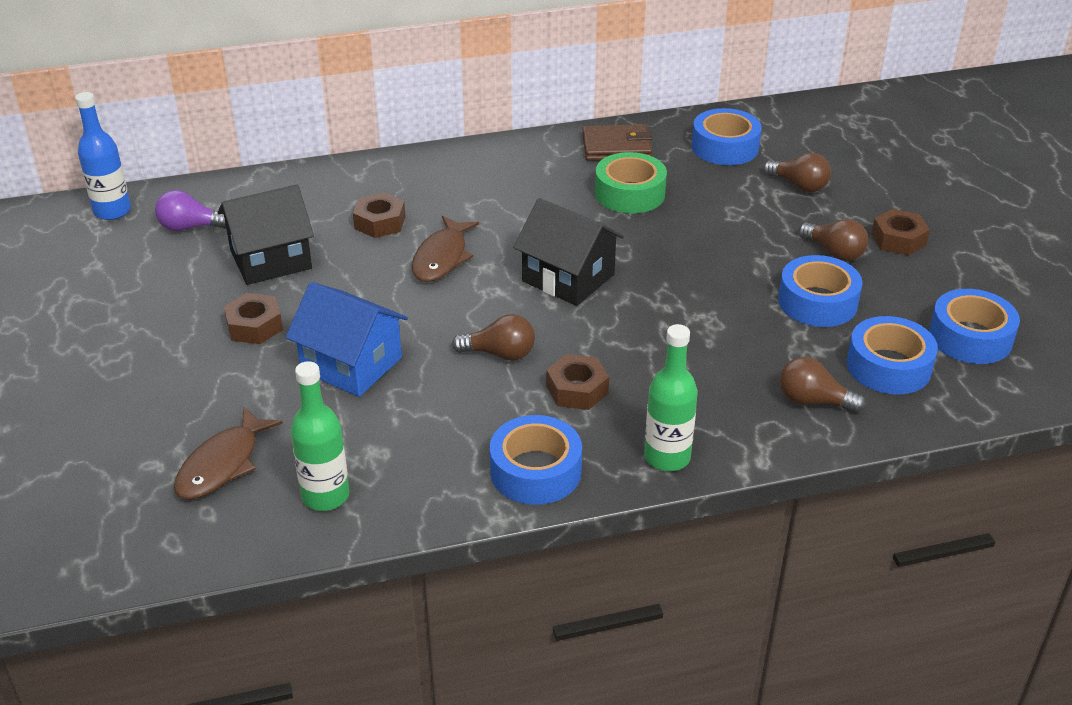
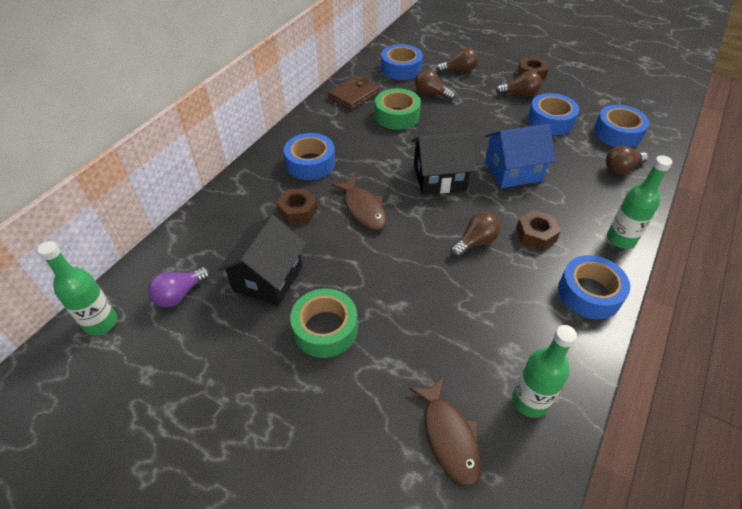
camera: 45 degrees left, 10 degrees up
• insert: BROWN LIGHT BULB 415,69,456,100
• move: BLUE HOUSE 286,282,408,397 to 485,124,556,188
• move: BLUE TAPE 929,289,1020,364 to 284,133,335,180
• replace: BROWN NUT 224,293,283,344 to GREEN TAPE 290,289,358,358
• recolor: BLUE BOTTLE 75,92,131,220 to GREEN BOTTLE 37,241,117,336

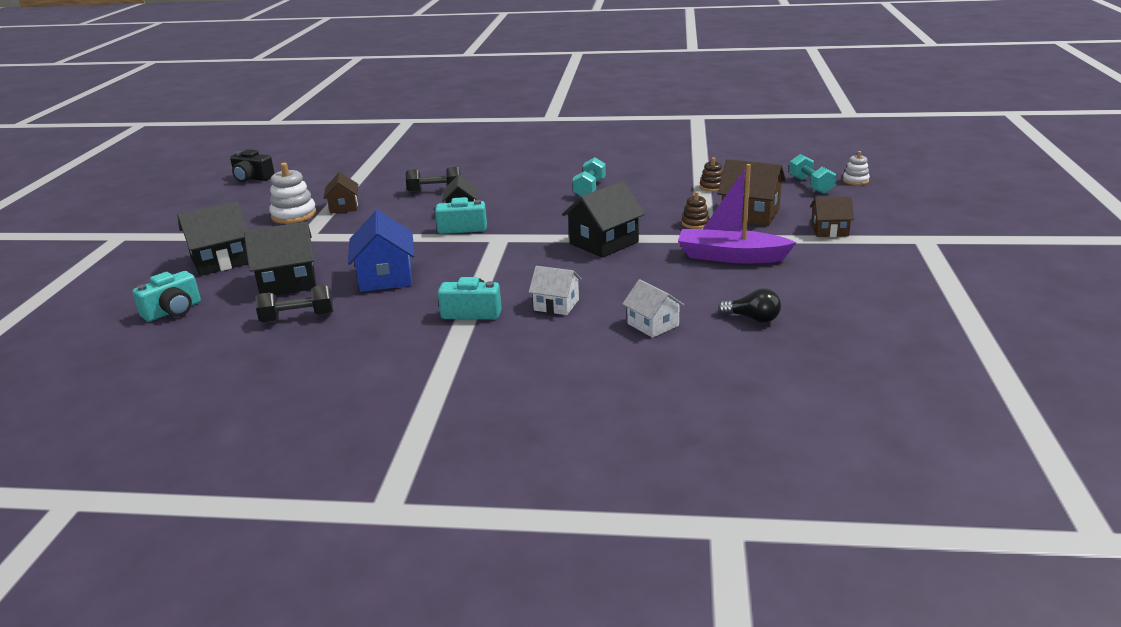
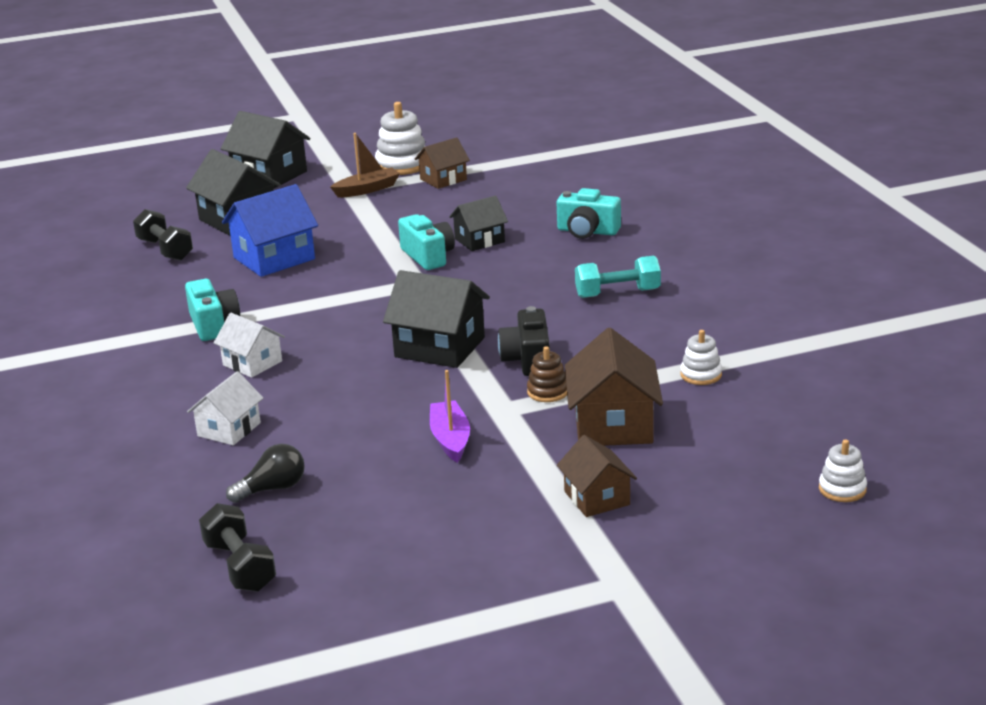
camera: 65 degrees right, 0 degrees up
• delete: TURQUOISE DUMBBELL 789,154,836,194
• insert: BROWN BOAT 330,133,400,198
• move: TURQUOISE CAMERA 132,271,201,321 to 557,188,621,239
• move: BLACK CAMERA 230,149,275,182 to 498,306,550,376
• move: BLACK DUMBBELL 406,167,461,193 to 199,503,276,592
• recolor: BROWN STACKING TOY 700,157,723,192 to WHITE STACKING TOY 680,330,722,385
• rotate: WHITE HOUSE 529,266,582,315 = 214,313,285,378 45 degrees counterclockwise
• rotate: BLACK LIGHT BULB 718,288,781,323 = 226,444,305,503 120 degrees counterclockwise
• resize: PURPLE BOAT 678,164,797,263 = 430,370,470,463 x0.60

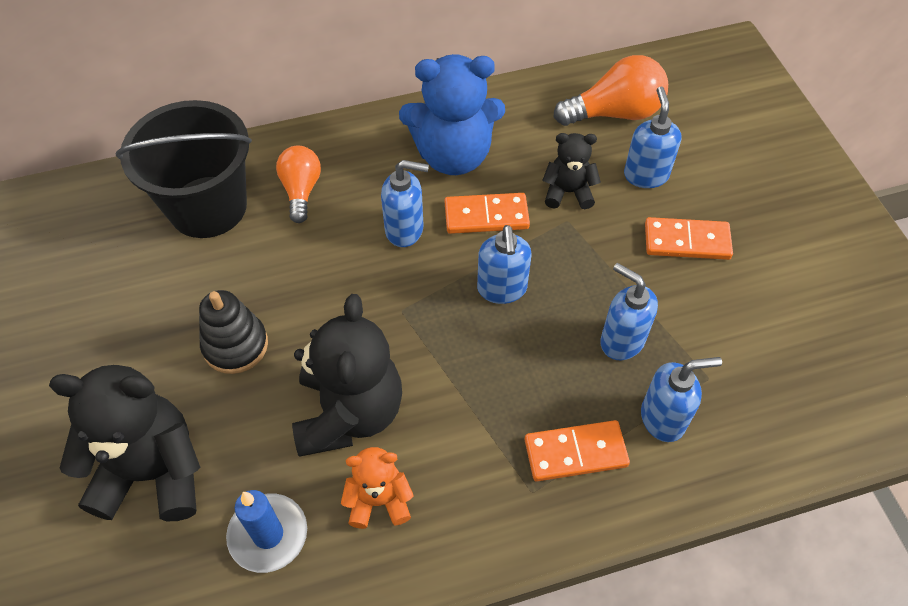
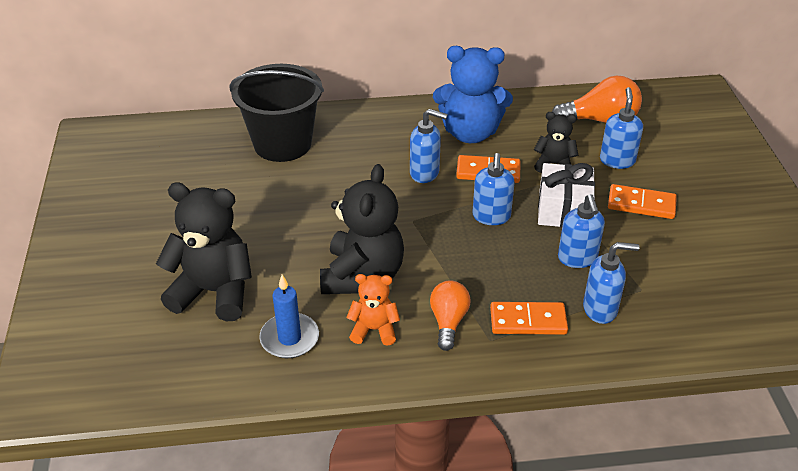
camera: 10 degrees right, 15 degrees down
• delete: BLACK STACKING TOY 199,290,268,374
• insert: WHITE GIFT 538,163,595,227
• move: ORANGE LIGHT BULB 276,146,321,223 to 430,280,470,351
• rotate: BLUE SOAP DISPENSER 600,263,658,360 = 558,194,605,268 150 degrees counterclockwise

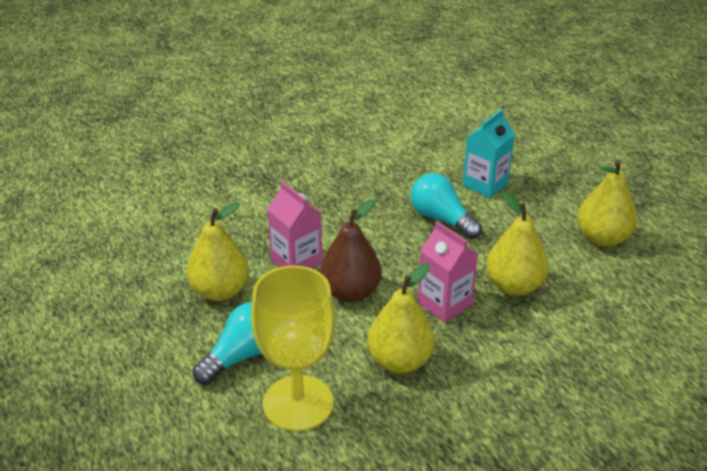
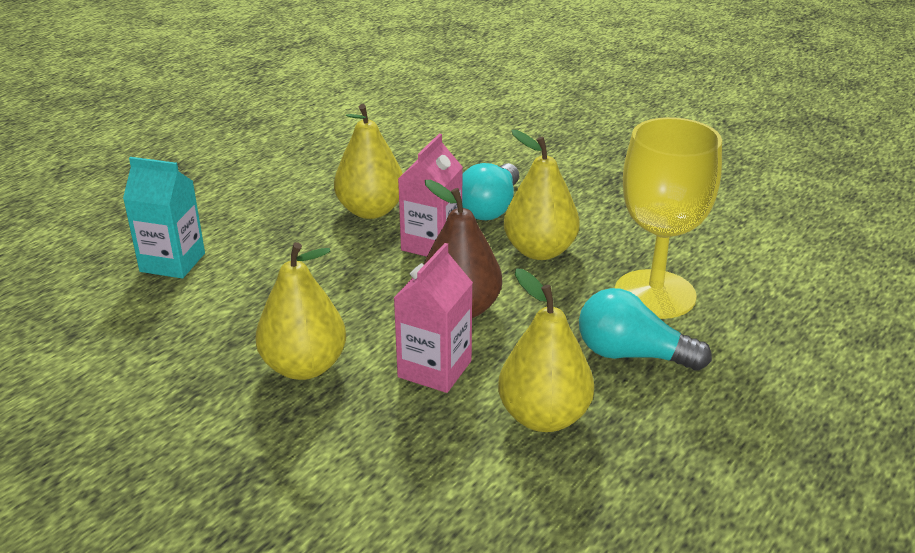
camera: 115 degrees left, 5 degrees down
• move: TURQUOISE LIGHT BULB 411,173,482,239 to 462,163,519,221
• move: YELLOW PEAR 577,160,637,247 to 255,242,346,380

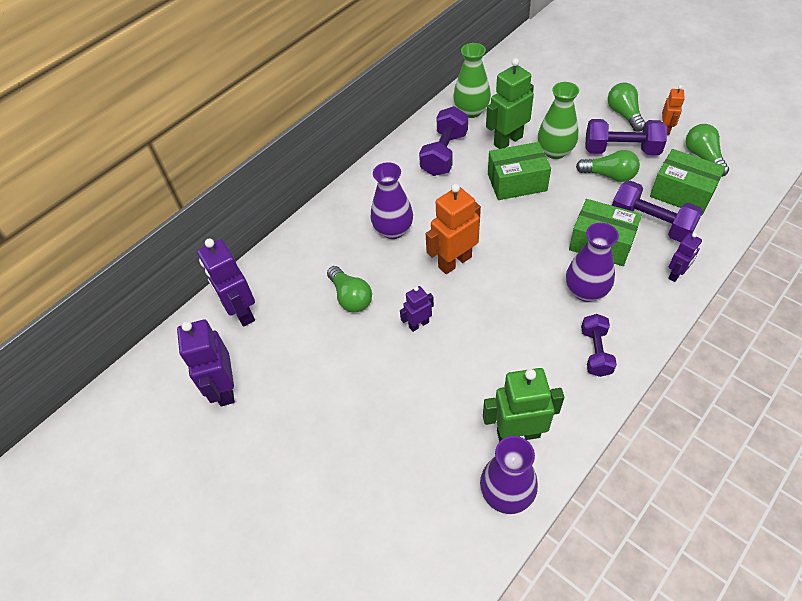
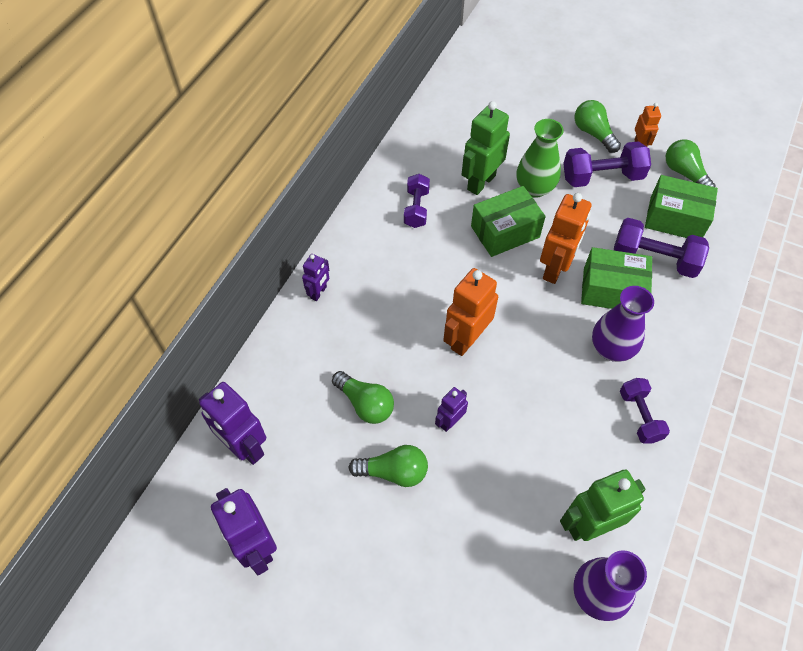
camera: 20 degrees left, 5 degrees up
• delete: PURPLE VASE 371,162,413,239
• delete: GREEN VASE 453,43,491,118
• insert: ORANGE ROBOT 540,193,592,284
• move: GREEN LIGHT BULB 576,150,640,182 to 348,445,428,487
• move: PURPLE ROBOT 668,233,702,282 to 302,254,329,301
• resize: PURPLE DUMBBELL 419,106,468,176 = 404,174,430,228 x0.65

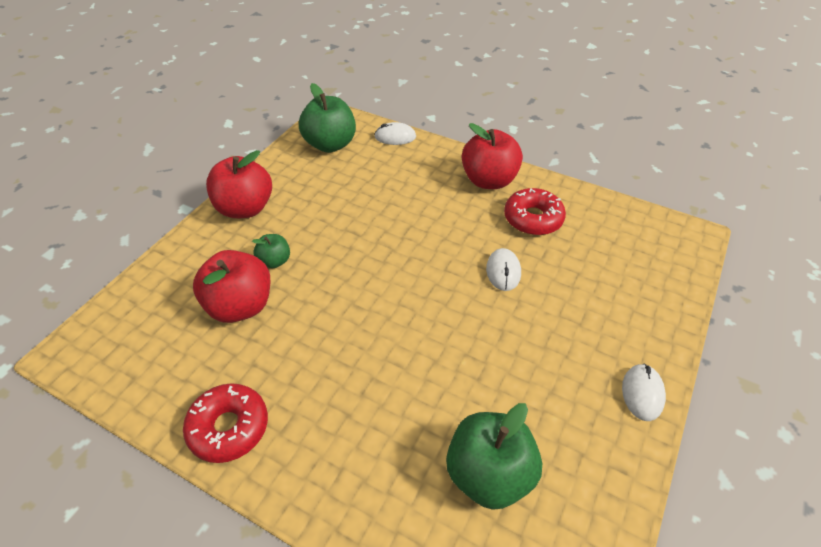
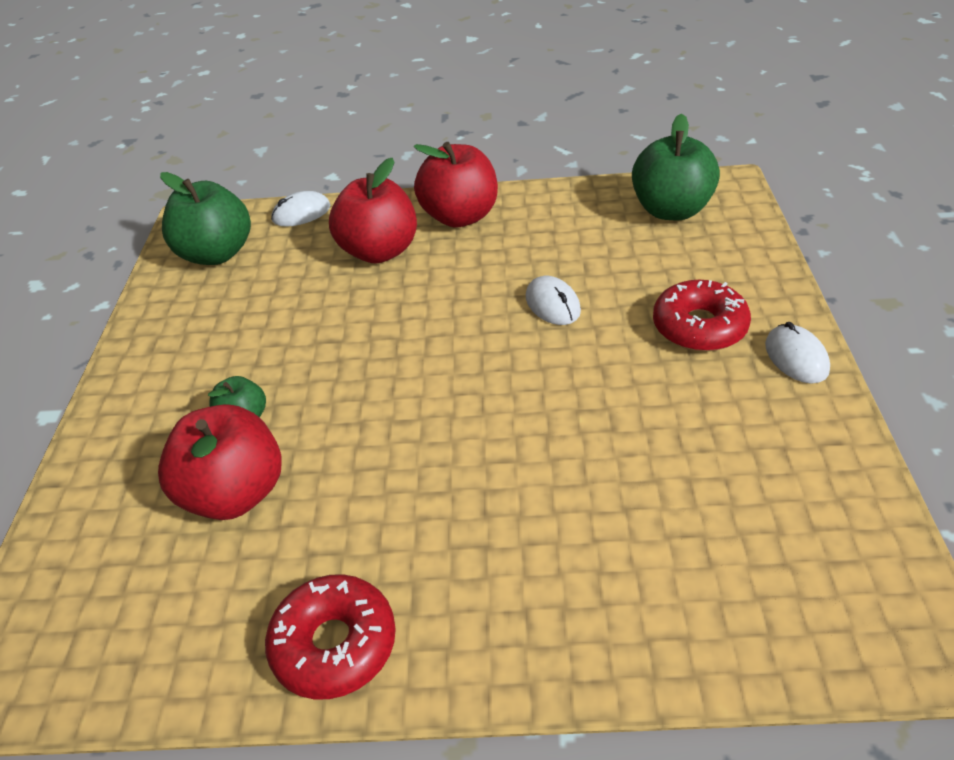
camera: 25 degrees left, 5 degrees down
• move: RED APPLE 206,150,272,218 to 329,158,417,263
• move: GREEN APPLE 446,403,542,510 to 632,114,720,220
• move: RED DONUT 504,188,566,235 to 653,280,751,352

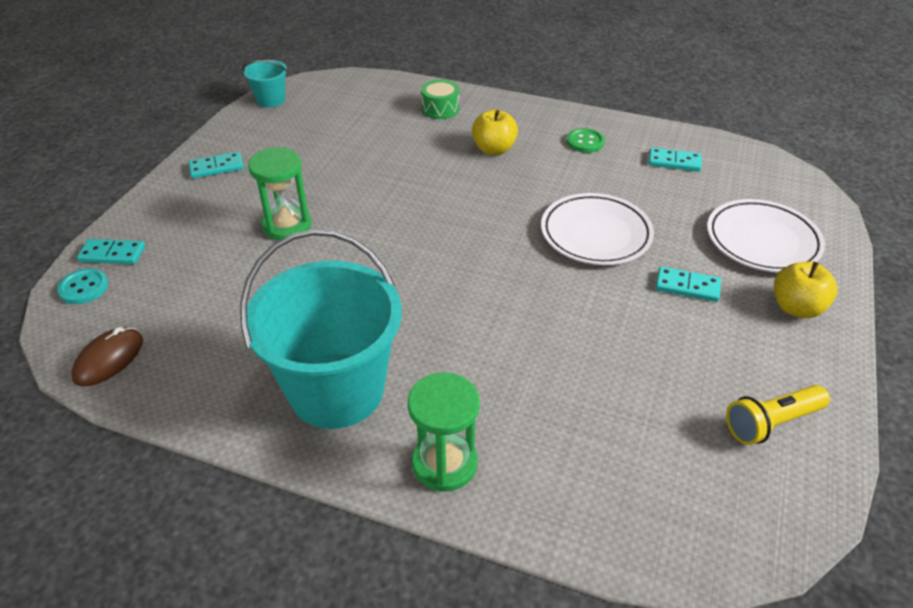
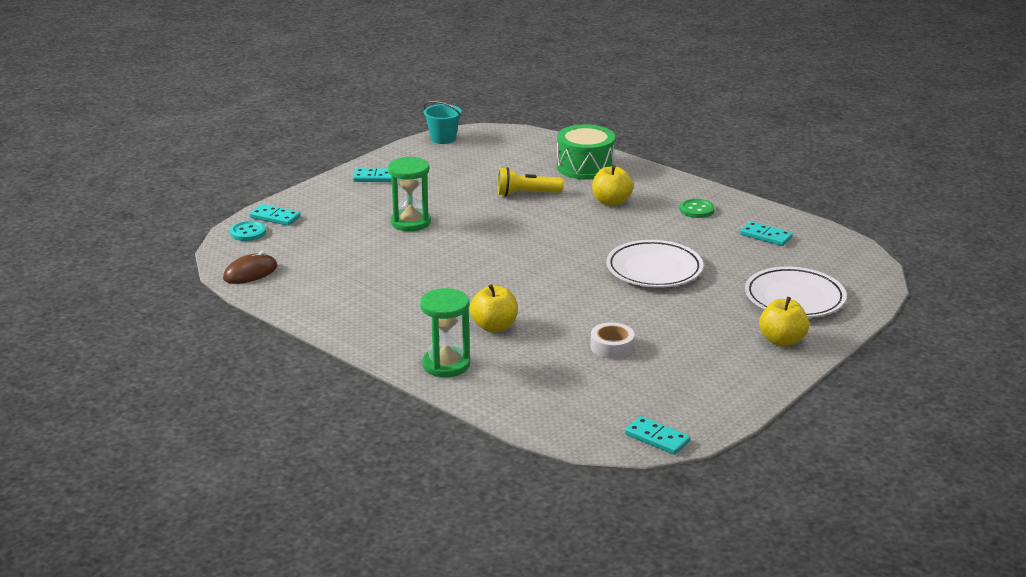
camera: 20 degrees right, 15 degrees down
• delete: TURQUOISE BUCKET 240,229,402,429
• insert: YELLOW APPLE 469,284,518,333
• insert: WHITE TAPE 591,322,635,359
• move: TURQUOISE DOMINO 655,266,721,302 to 625,416,690,455
• move: YELLOW FLASHLIGHT 726,385,830,445 to 498,167,563,196
• resize: GREEN DRUM 421,79,460,119 = 557,124,615,180 x1.64

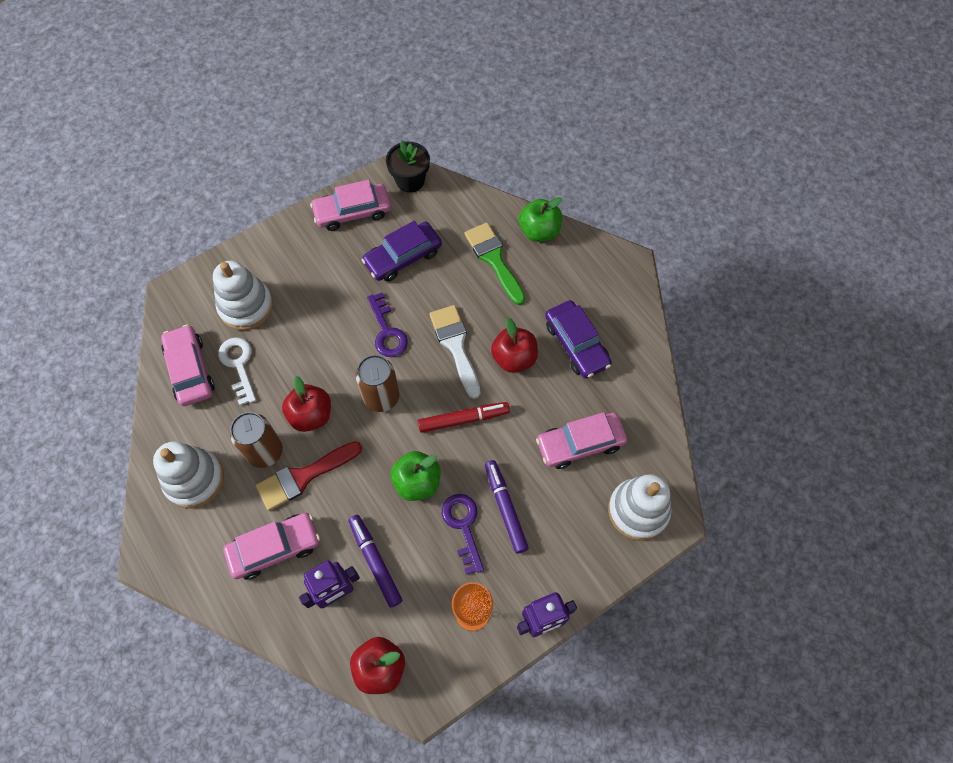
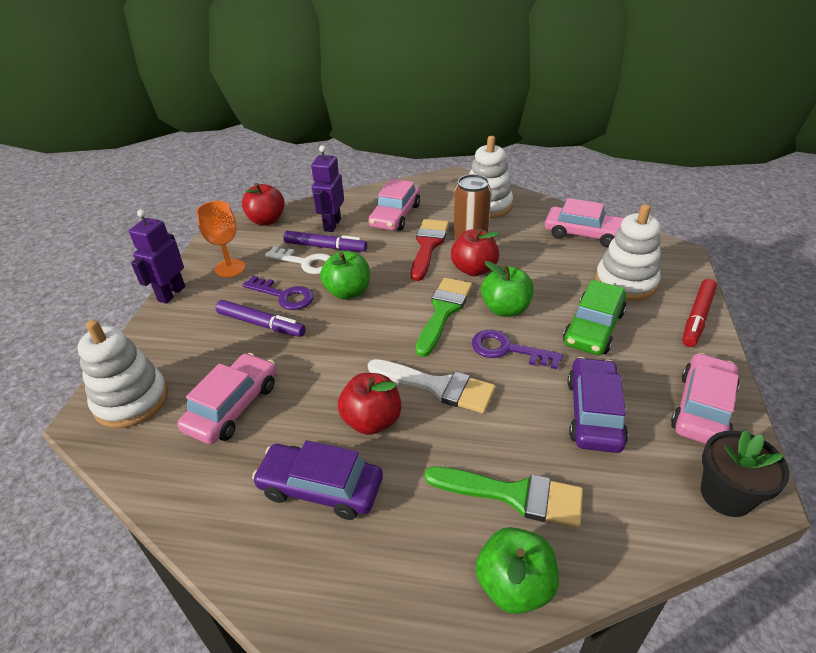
camera: 135 degrees right, 25 degrees down
• insert: GREEN APPLE 481,261,534,317
• insert: GREEN CAR 563,280,626,355
• move: WHITE KEY 218,337,256,406 to 265,246,331,274
• move: RED MARKER 418,402,510,433 to 682,279,717,347
• replace: BROWN CAN 356,355,400,412 to GREEN BRUSH 416,278,472,357

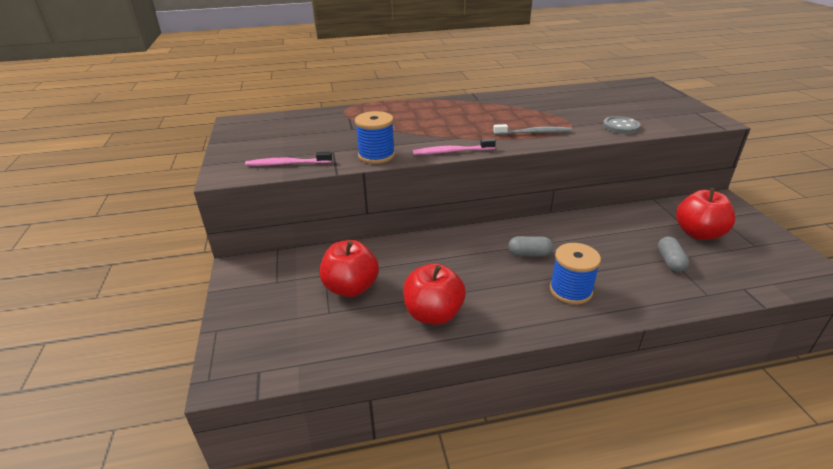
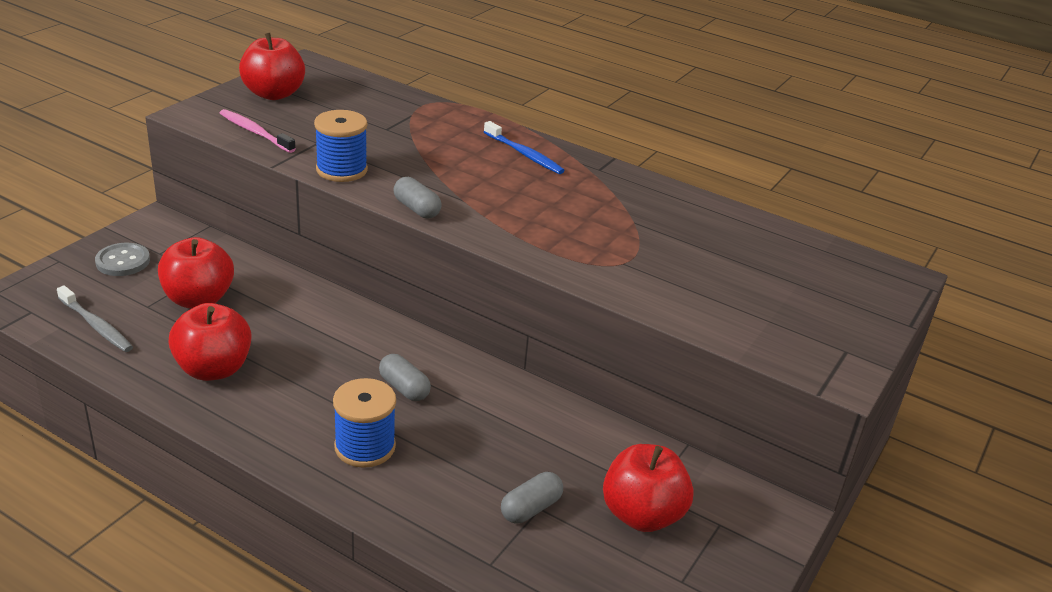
camera: 40 degrees right, 0 degrees up
• insert: RED APPLE 239,33,305,100
• insert: BLUE TOOTHBRUSH 484,121,565,174
• move: GREY TOOTHBRUSH 493,124,572,135 to 57,285,133,352
• move: GREY BUTTON 603,116,640,134 to 95,243,150,276
• replace: PINK TOOTHBRUSH 413,138,496,155 to GREY CAPSULE 393,177,442,218

